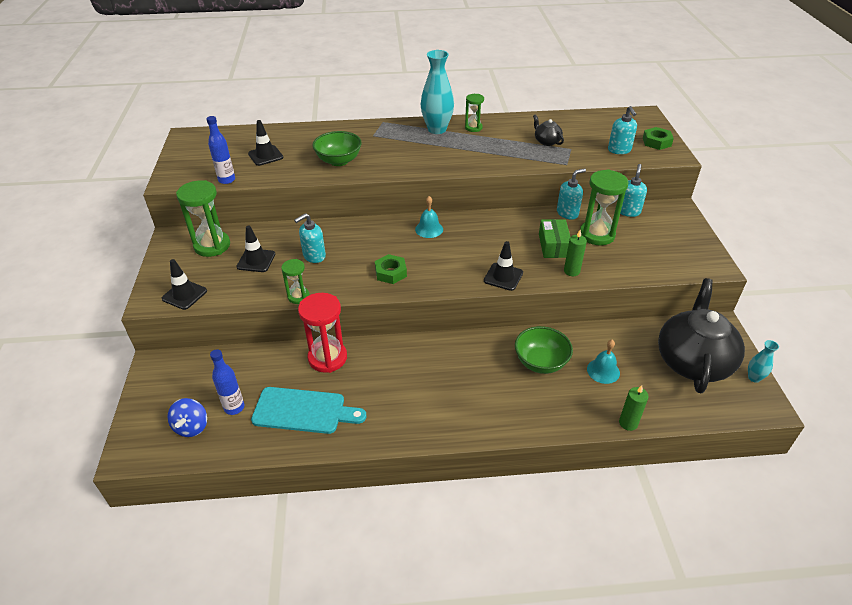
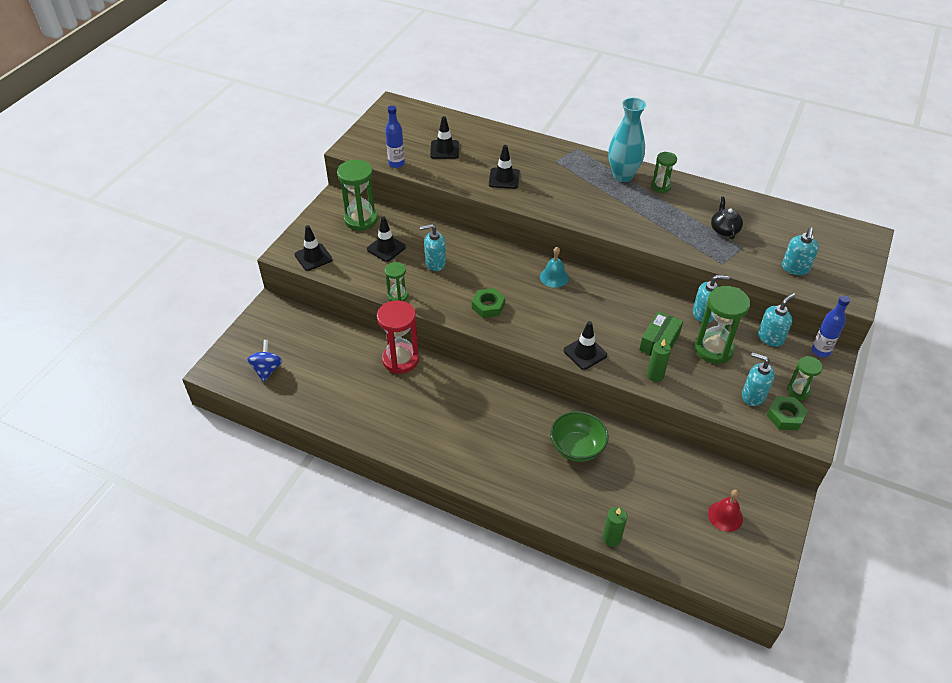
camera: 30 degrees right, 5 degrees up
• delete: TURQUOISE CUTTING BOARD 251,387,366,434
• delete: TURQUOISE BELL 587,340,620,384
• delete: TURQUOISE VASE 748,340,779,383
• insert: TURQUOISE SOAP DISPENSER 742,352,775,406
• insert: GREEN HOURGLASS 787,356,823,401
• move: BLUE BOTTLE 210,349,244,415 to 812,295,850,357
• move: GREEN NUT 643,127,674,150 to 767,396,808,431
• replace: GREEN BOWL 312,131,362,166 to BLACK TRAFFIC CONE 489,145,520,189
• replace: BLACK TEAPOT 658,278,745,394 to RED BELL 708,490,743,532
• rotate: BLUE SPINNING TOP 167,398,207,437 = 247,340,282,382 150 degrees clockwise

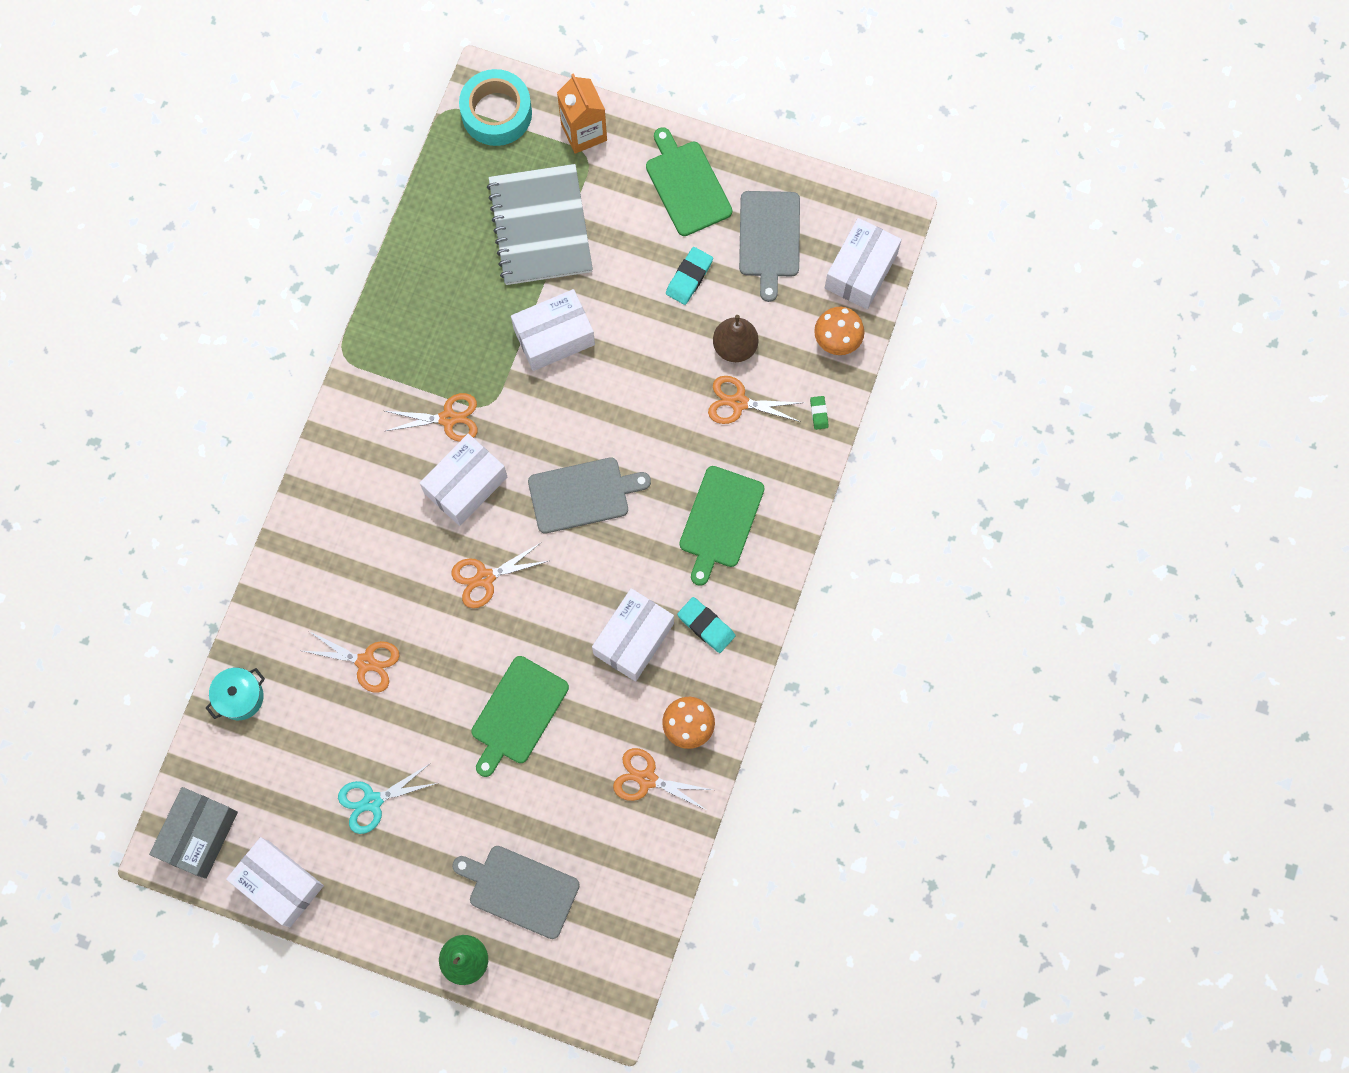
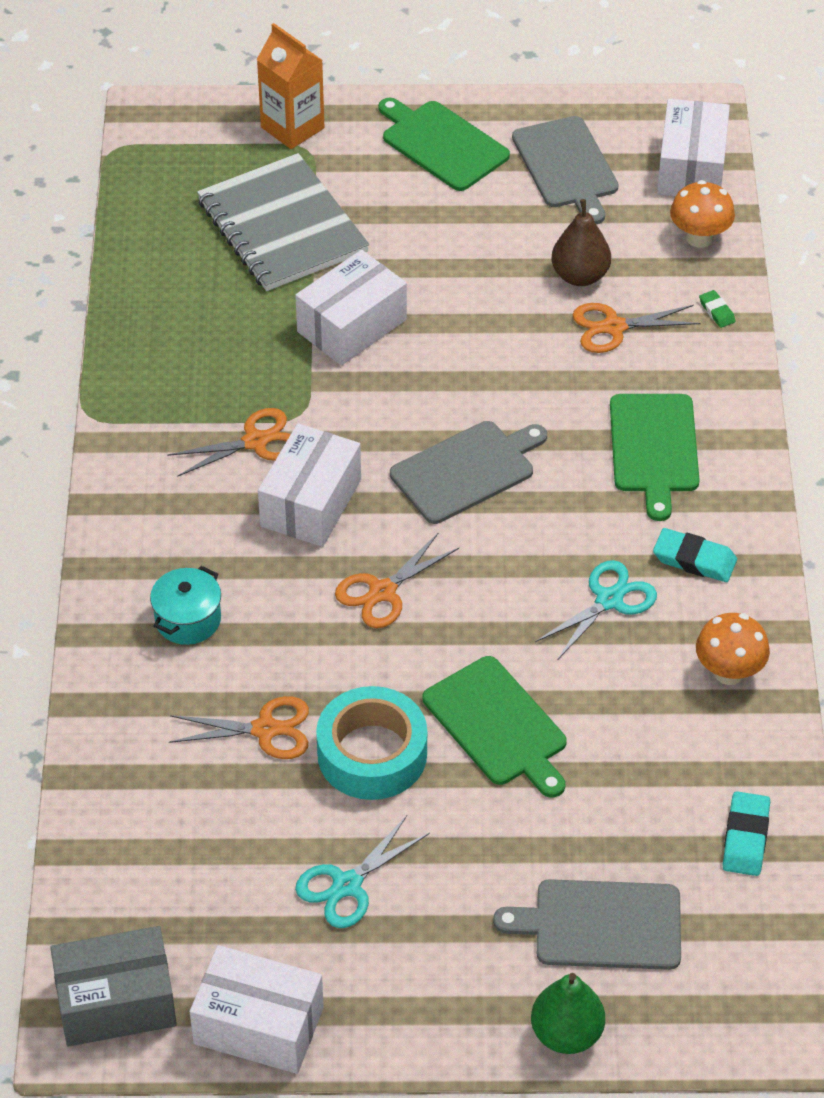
camera: 20 degrees left, 25 degrees down
• delete: ORANGE SCISSORS 613,748,712,811
• move: TURQUOISE POT 206,668,265,720 to 150,566,221,645
• move: TURQUOISE TAPE 459,69,532,146 to 316,686,427,800
• move: TURQUOISE ERASER 666,247,713,305 to 723,791,770,876
• replace: WHITE BOX 592,588,674,682 to TURQUOISE SCISSORS 535,560,657,660
• rotate: GREY BOX 149,787,238,879 = 50,926,177,1046 75 degrees clockwise
• rotate: GREEN CUTTING BOARD 471,656,569,777 = 423,656,567,798 45 degrees counterclockwise

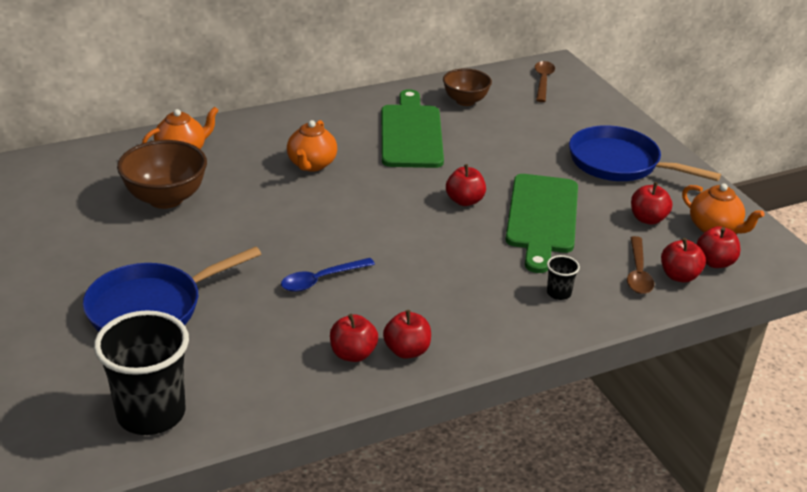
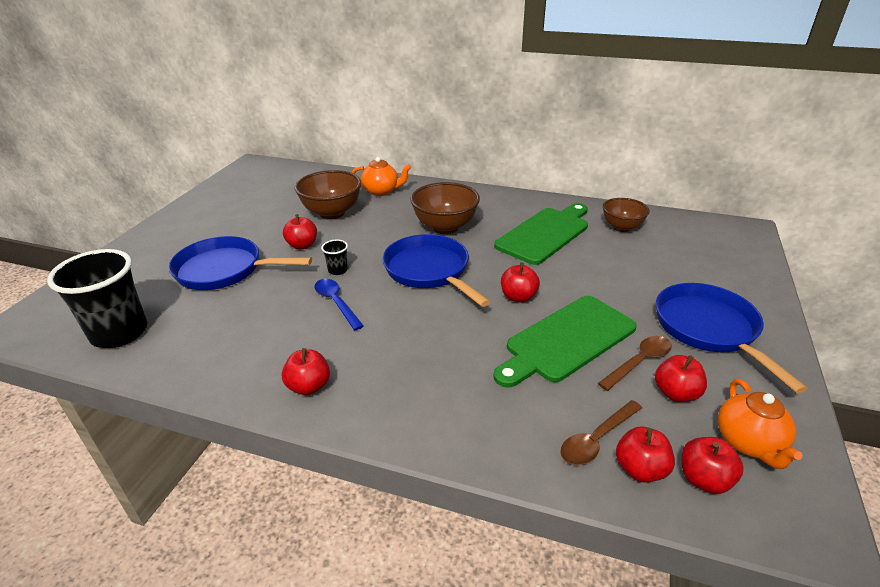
camera: 45 degrees right, 0 degrees up
• insert: BLUE PAN 382,234,490,307
• move: RED APPLE 330,314,378,362 to 283,214,317,250
• move: BROWN SPOON 535,61,555,102 to 598,336,672,391
• move: BLACK CUP 547,255,580,300 to 321,240,348,275
• replace: ORANGE TEAPOT 287,120,337,172 to BROWN BOWL 410,182,480,234
• rotate: BLUE SPOON 281,258,375,292 = 314,279,364,330 45 degrees clockwise

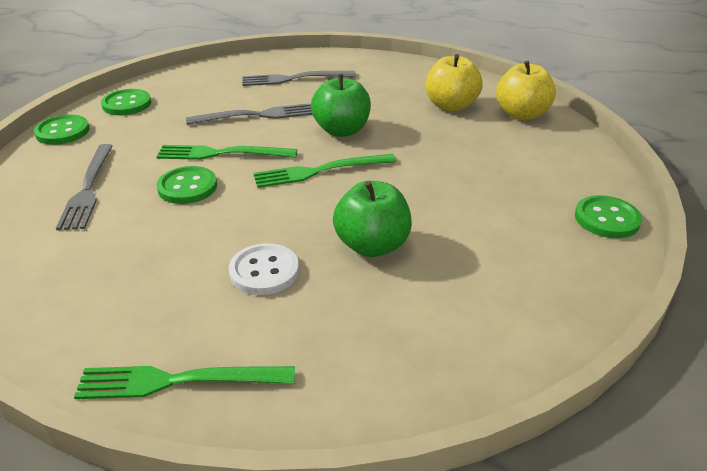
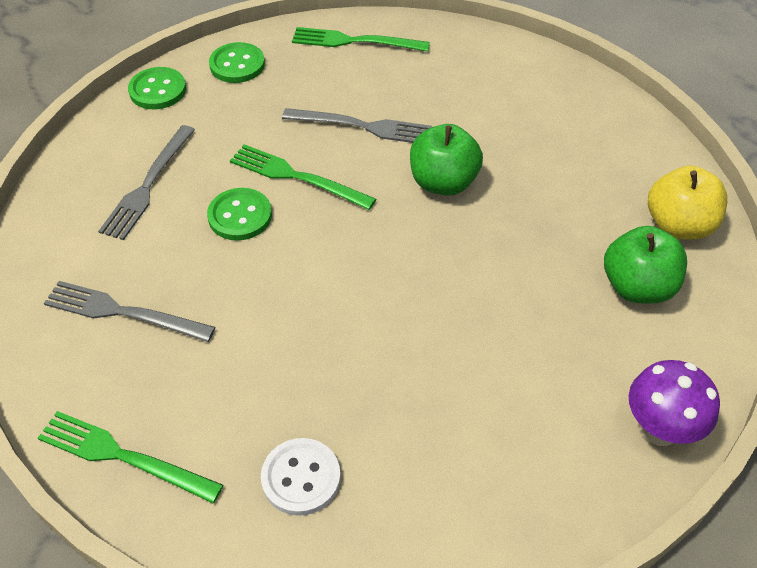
camera: 25 degrees right, 15 degrees up
• delete: YELLOW APPLE 425,54,483,112
• move: WHITE BUTTON 229,243,299,295 to 261,438,341,516
• move: GREY FORK 242,71,356,86 to 44,281,215,342
• move: GREEN FORK 253,154,397,188 to 292,27,430,52
• move: GREEN APPLE 333,181,412,257 to 604,226,687,304
• replace: GREEN BUTTON 575,195,642,238 to PURPLE MUSHROOM 629,360,720,446

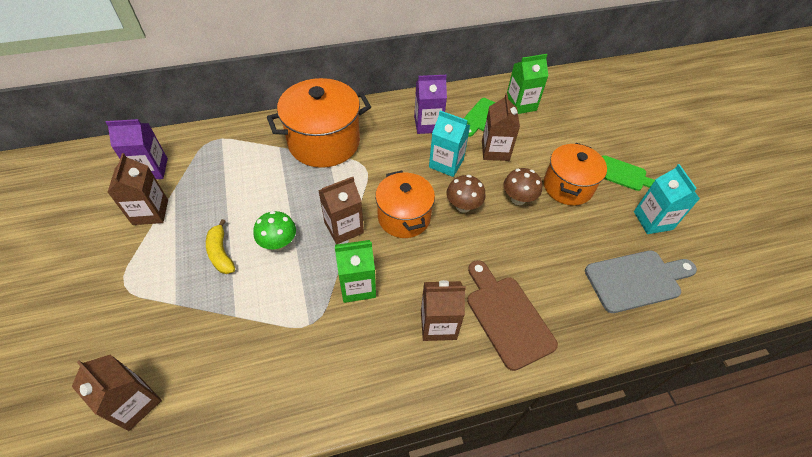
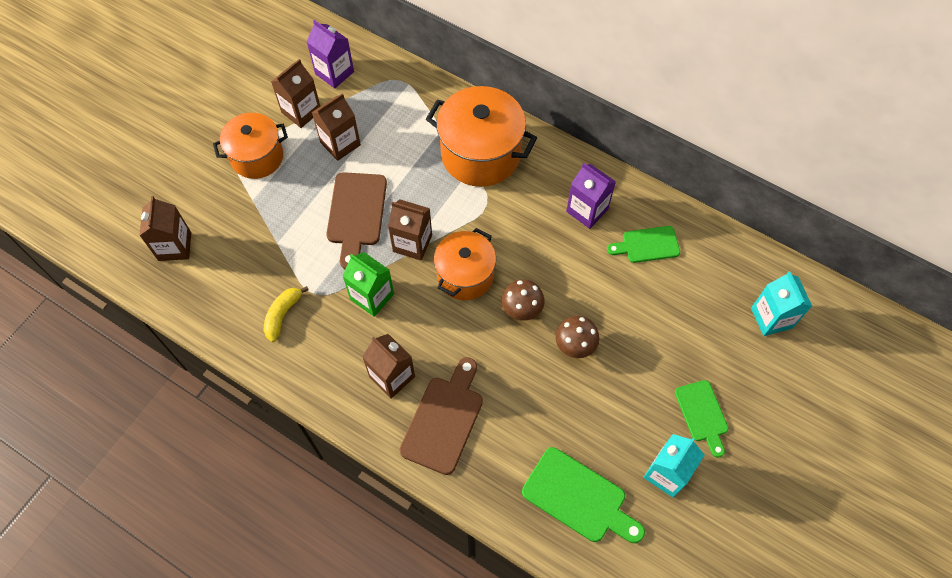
camera: 50 degrees right, 10 degrees up
• delete: GREEN CARTON 507,54,548,114
• move: YELLOW BANANA 206,219,235,274 to 263,286,309,342
• move: TURQUOISE CARTON 429,110,470,177 to 751,271,812,336
• move: BROWN CARTON 482,93,520,161 to 312,93,361,161
• move: ORANGE POT 544,143,607,206 to 213,113,288,179
• replace: GREEN MUSHROOM 254,211,296,251 to BROWN CUTTING BOARD 326,172,387,269
• recolor: GREY CUTTING BOARD 585,250,697,313 to GREEN CUTTING BOARD 522,447,645,543

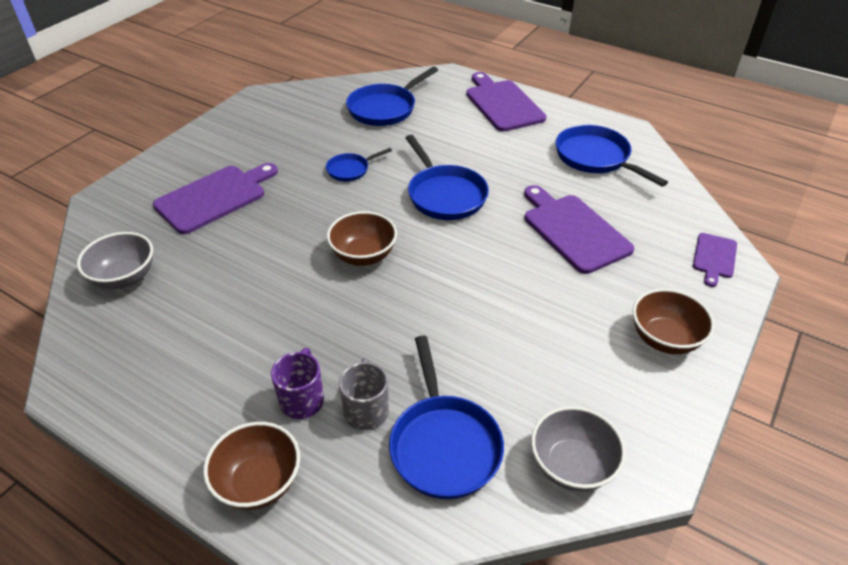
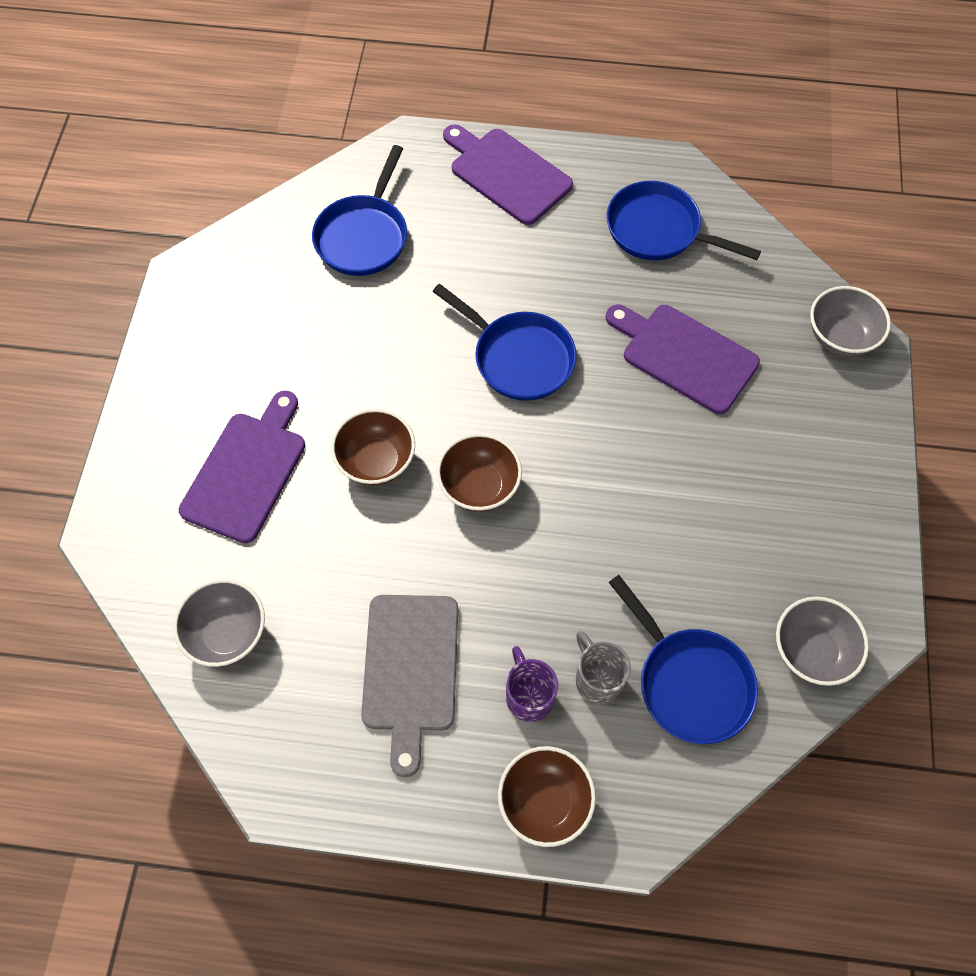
camera: 25 degrees left, 20 degrees up
• delete: BLUE PAN 326,148,392,182
• insert: GREY CUTTING BOARD 361,595,458,777
• move: BROWN BOWL 632,289,715,354 to 331,409,415,486
• replace: PURPLE CUTTING BOARD 693,233,737,287 to GREY BOWL 810,286,891,357

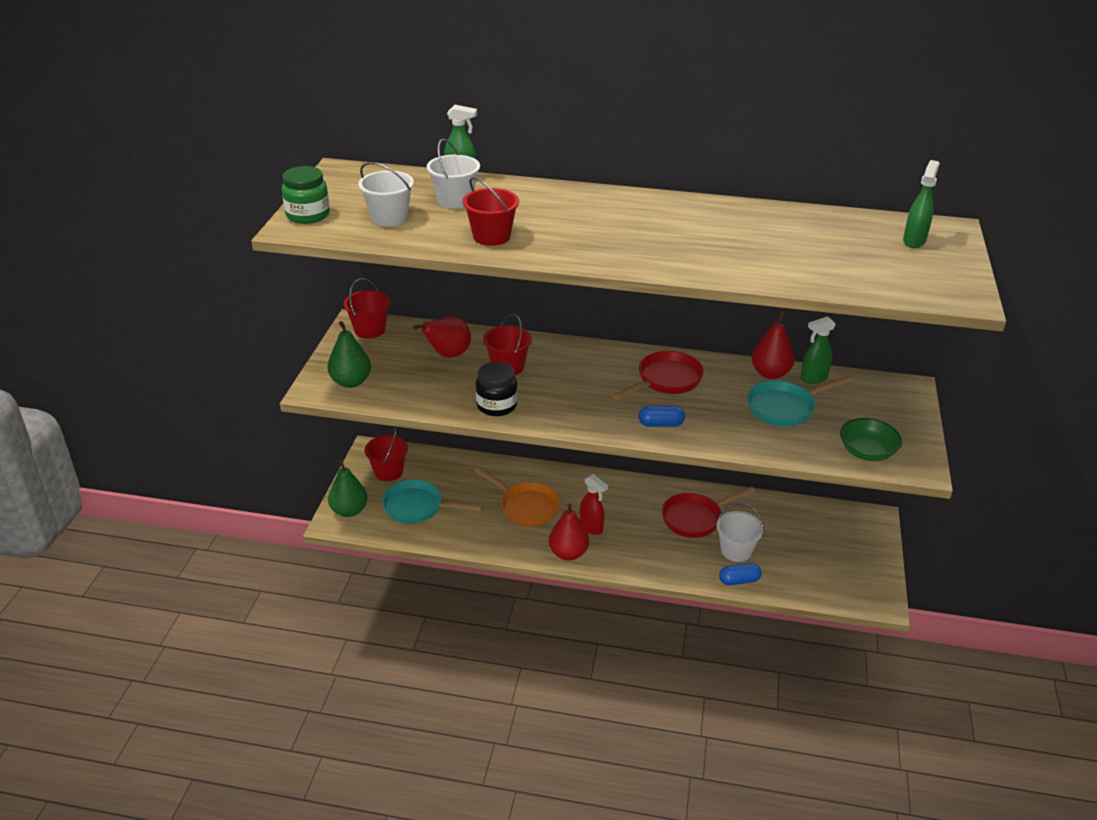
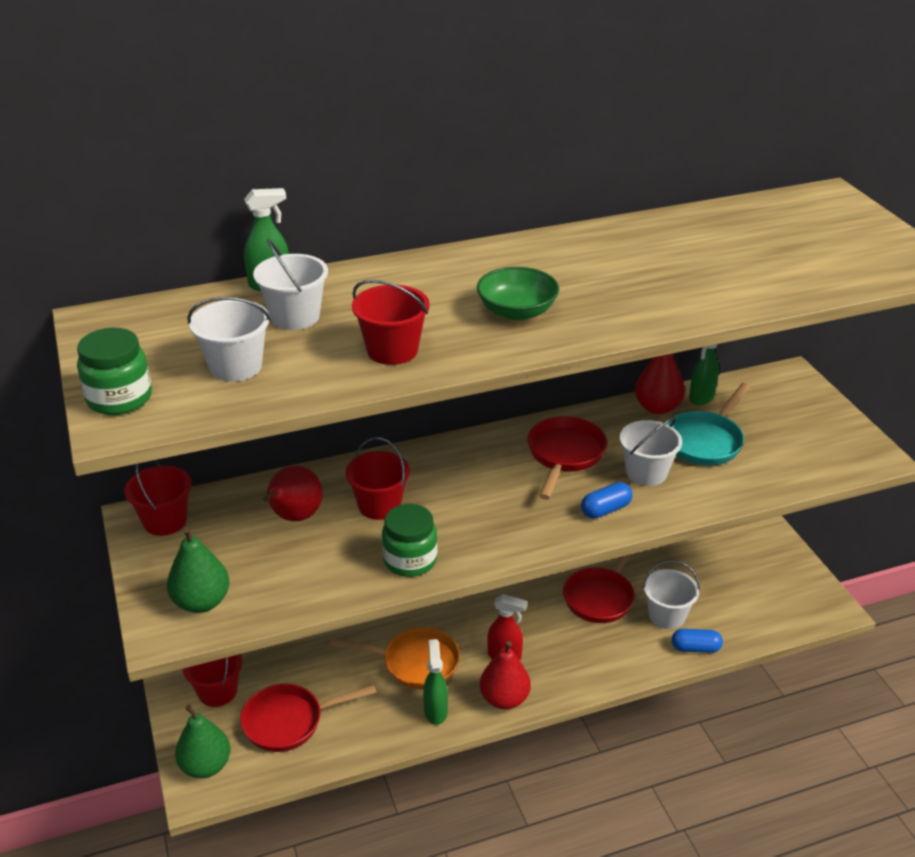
camera: 30 degrees left, 0 degrees up
• insert: WHITE BUCKET 620,417,682,486
• move: GREEN BOWL 840,418,902,461 to 477,267,559,320
• move: GREEN SPRAY BOTTLE 903,160,940,248 to 423,639,448,725
• recolor: TURQUOISE PAN 382,480,483,524 to RED PAN 240,684,377,752
• recolor: BLACK JAR 475,362,518,416 to GREEN JAR 382,504,438,577
• rotate: BLUE CAPSULE 719,563,762,585 = 672,629,723,653 45 degrees clockwise

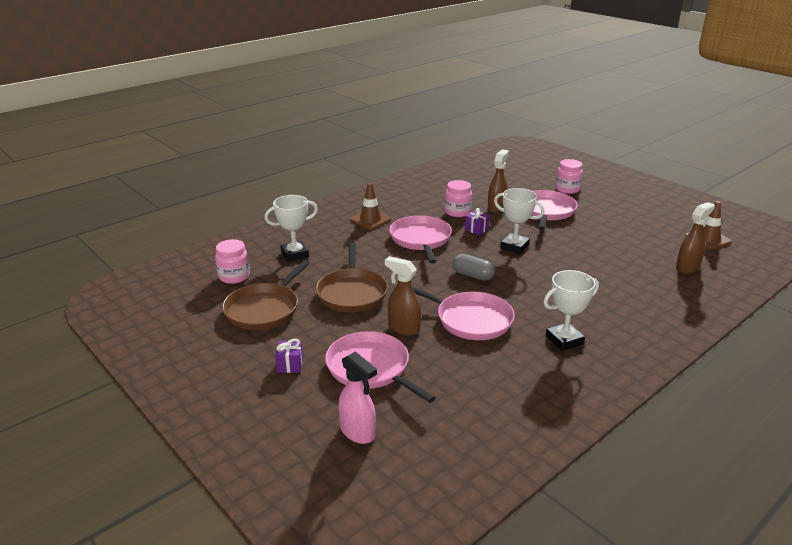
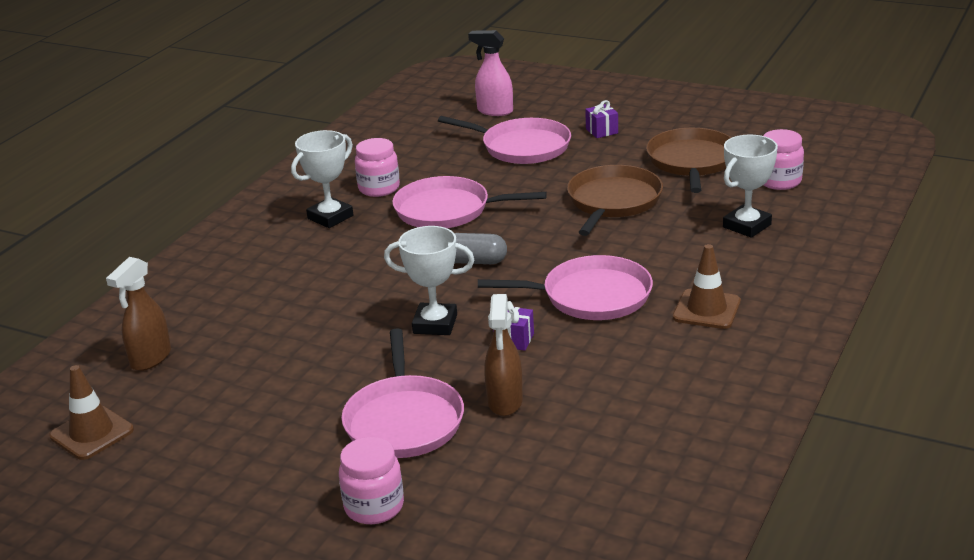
camera: 160 degrees right, 0 degrees up
• delete: BROWN SPRAY BOTTLE 385,256,421,336
• move: PINK JAR 445,180,472,217 to 355,138,400,197
• rotate: BROWN PAN 316,243,388,312 = 567,165,663,236 45 degrees clockwise
• rotate: PINK PAN 389,215,452,263 = 478,255,653,320 60 degrees counterclockwise

